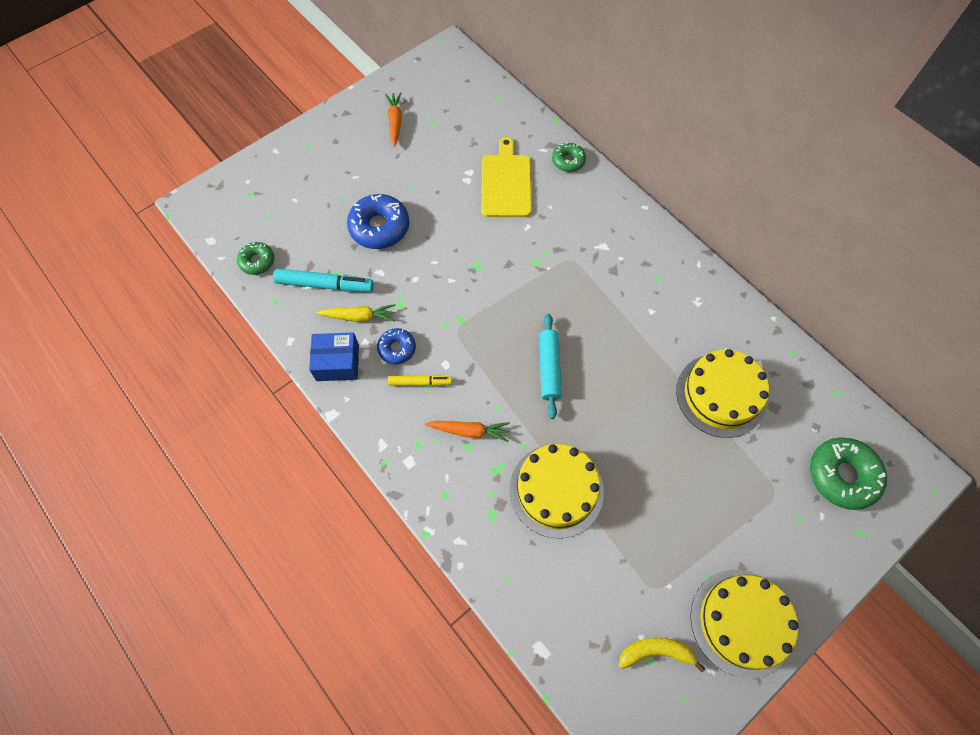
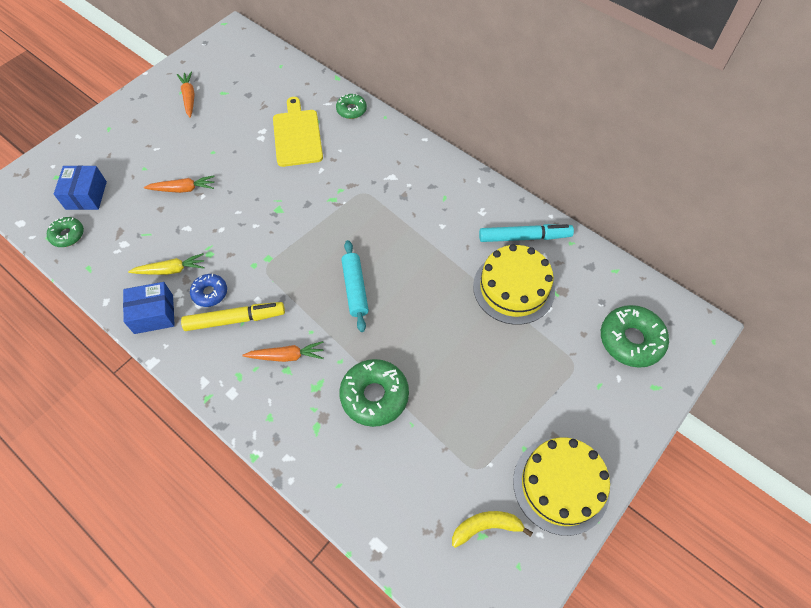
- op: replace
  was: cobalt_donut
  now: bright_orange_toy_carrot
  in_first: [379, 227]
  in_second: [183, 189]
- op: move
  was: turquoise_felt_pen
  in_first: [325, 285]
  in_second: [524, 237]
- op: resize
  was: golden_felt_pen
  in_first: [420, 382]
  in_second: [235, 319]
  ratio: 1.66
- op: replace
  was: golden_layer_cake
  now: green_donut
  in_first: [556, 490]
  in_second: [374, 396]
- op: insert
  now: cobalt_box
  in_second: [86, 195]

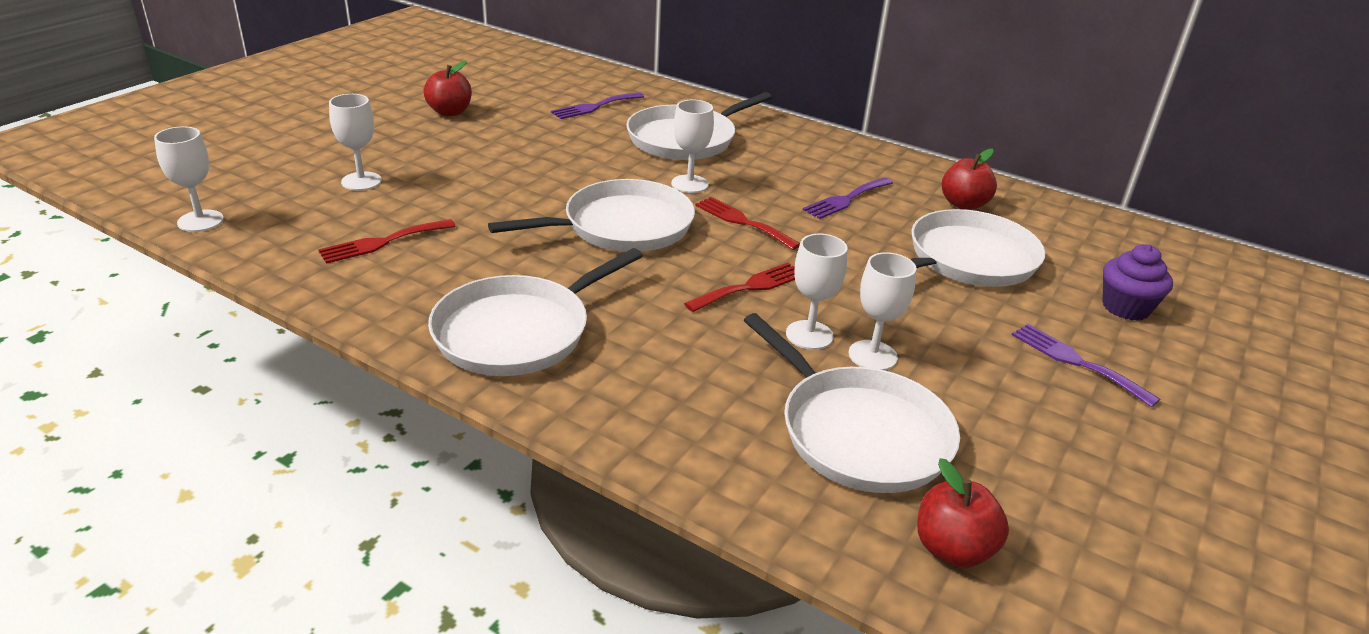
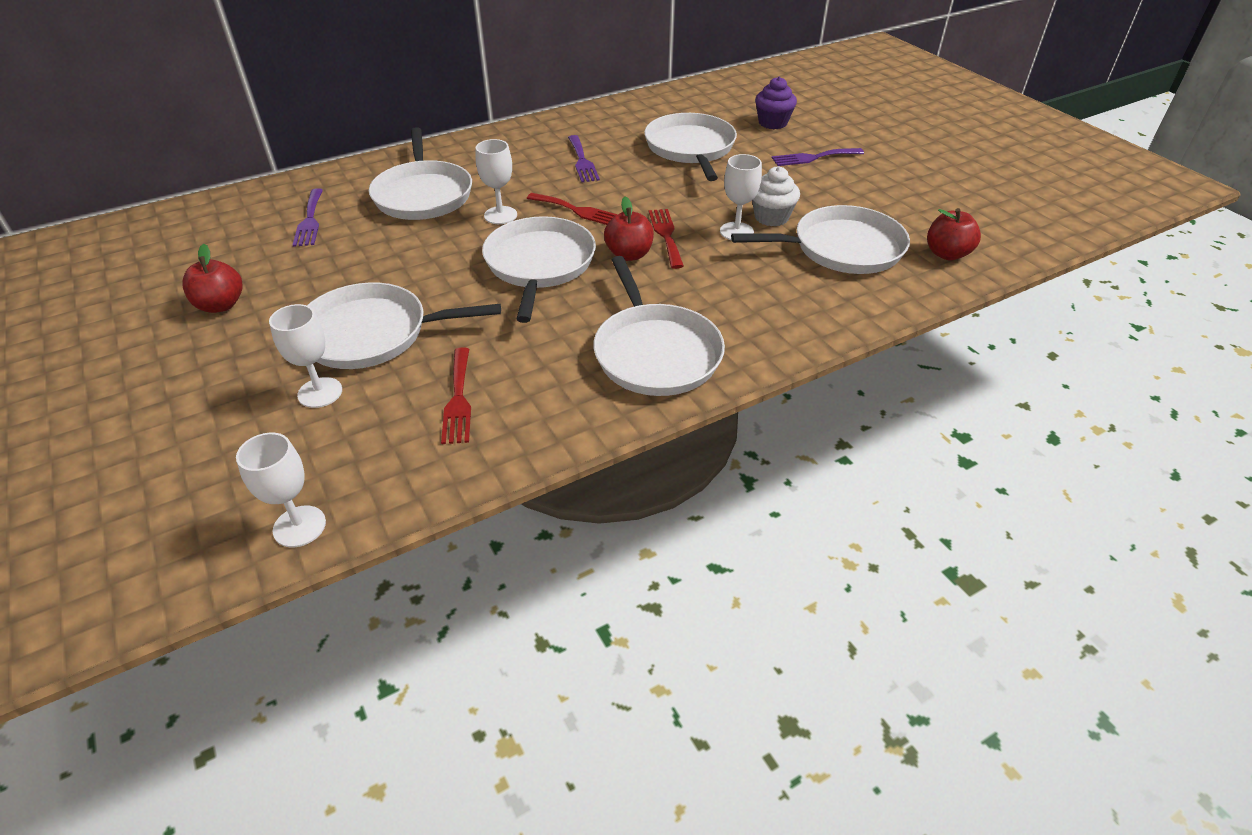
- op: move
  was: crimson_apple_fruit
  in_first: [963, 204]
  in_second: [629, 254]
- op: rotate
  was: crimson_dinner_fork
  in_first: [742, 222]
  in_second: [577, 211]
  clockwise: -135
- op: replace
  was: white_wine_glass
  now: white_muffin
  in_first: [872, 355]
  in_second: [771, 217]
- op: insert
  now: white_pan
  in_second: [372, 334]

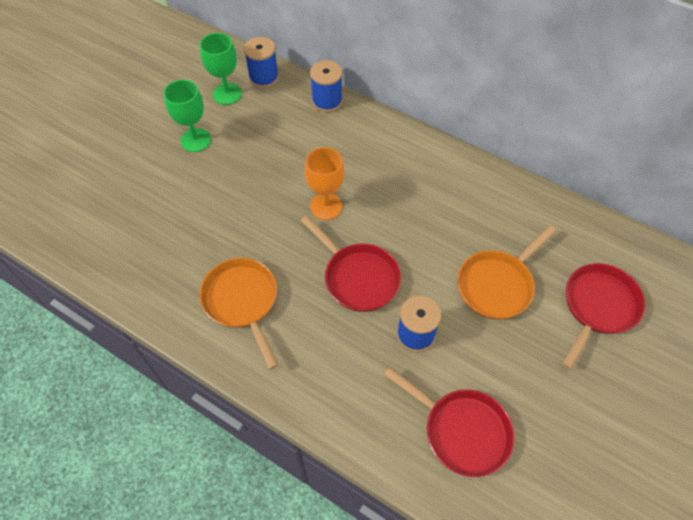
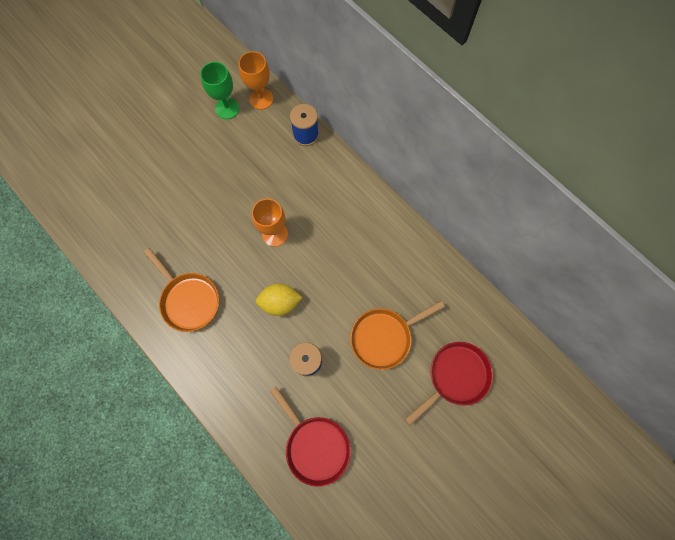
- op: replace
  was: cobalt_spool
  now: bright_orange_wine_glass
  in_first: [264, 77]
  in_second: [261, 99]
- op: delete
  was: green_wine_glass
  in_first: [195, 140]
- op: replace
  was: crimson_pan
  now: golden_toy_lemon
  in_first: [358, 277]
  in_second: [280, 302]
- op: rotate
  was: bright_orange_pan
  in_first: [242, 301]
  in_second: [189, 300]
  clockwise: 150

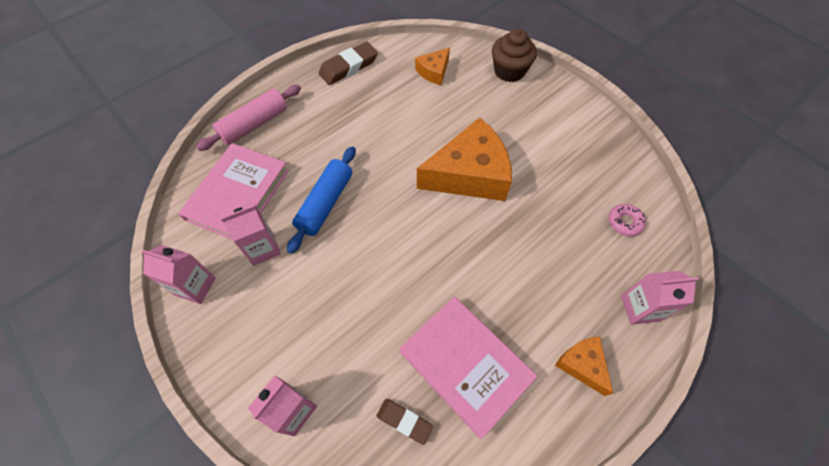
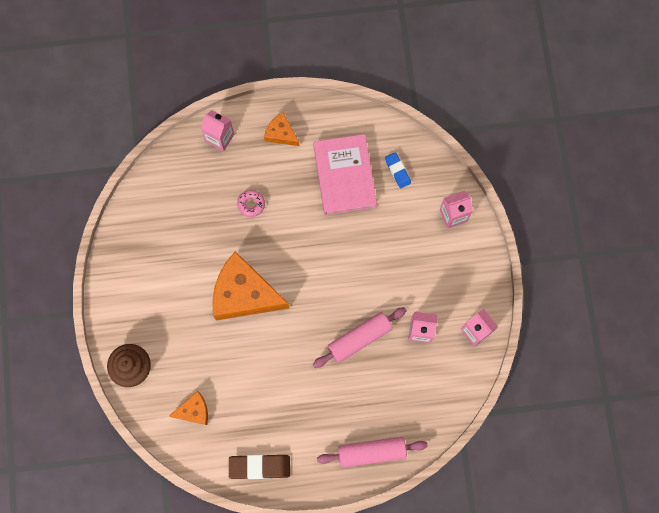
- op: delete
  was: rosy_book
  in_first: [238, 194]
- op: recolor
  was: cobalt_pastry_roller
  now: rosy_pastry_roller
  in_first: [325, 203]
  in_second: [359, 339]
- op: move
  was: rosy_donut
  in_first: [624, 222]
  in_second: [251, 204]
- op: rotate
  was: bright_orange_cheese_wedge
  in_first: [582, 365]
  in_second: [281, 133]
  clockwise: 120
- op: recolor
  was: brown_pencil_eraser
  now: cobalt_pencil_eraser
  in_first: [404, 421]
  in_second: [397, 171]

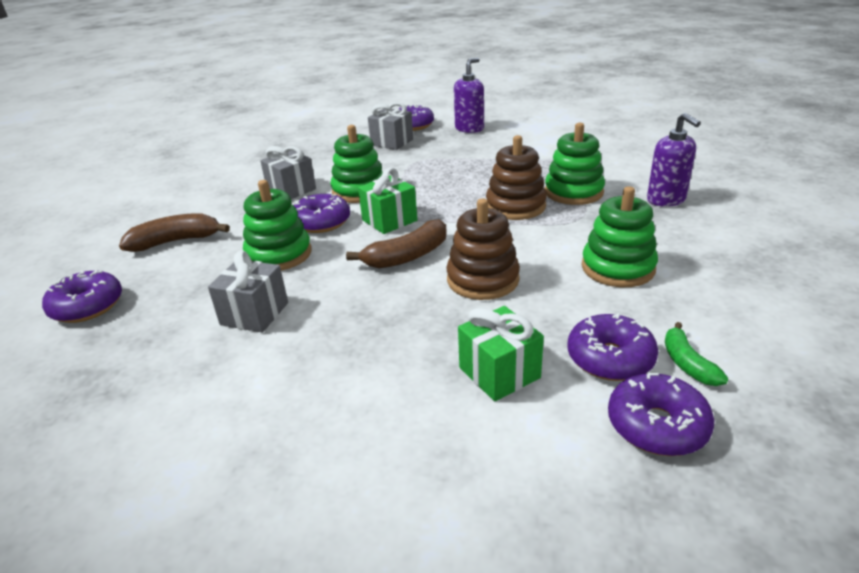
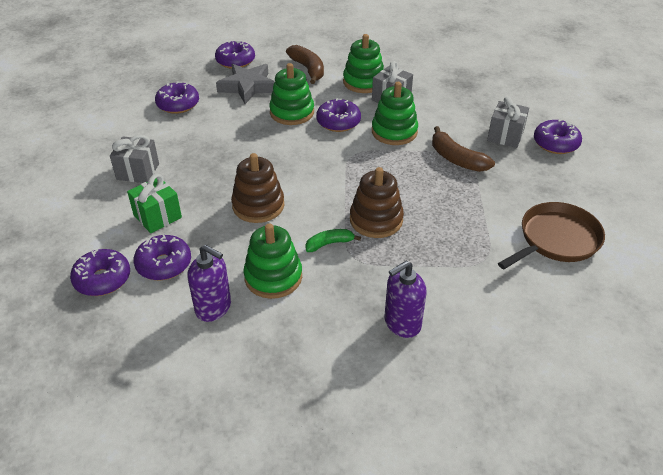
- op: move
  was: purple_soap_pump
  in_first: [469, 128]
  in_second: [213, 308]
- op: move
  was: green_stacking_toy
  in_first: [573, 192]
  in_second: [363, 82]
- op: delete
  was: green_present
  in_first: [389, 220]
- op: move
  was: brown_banana
  in_first: [407, 256]
  in_second: [456, 159]
- op: move
  was: ash-grey_present
  in_first: [254, 314]
  in_second: [138, 171]
- op: move
  was: green_banana
  in_first: [687, 363]
  in_second: [329, 243]
- op: insert
  now: ash-grey_star
  in_second: [248, 87]
- op: insert
  now: purple_donut
  in_second: [178, 104]
- op: insert
  now: brown_pan
  in_second: [556, 240]

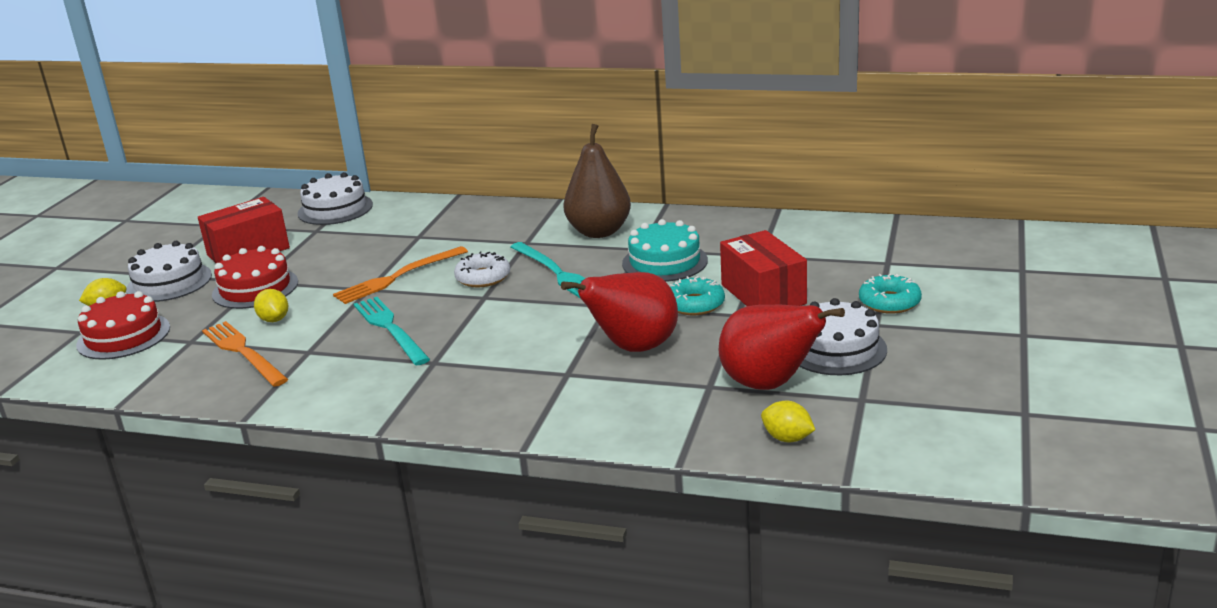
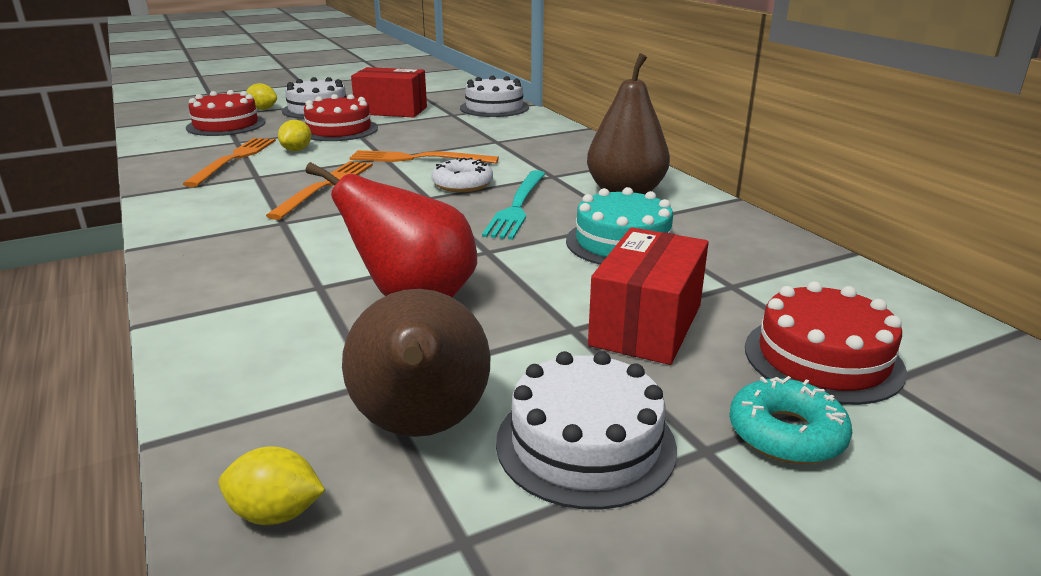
- op: delete
  was: turquoise_donut
  in_first: [695, 304]
- op: recolor
  was: turquoise_dinner_fork
  now: bright_orange_dinner_fork
  in_first: [390, 329]
  in_second: [325, 187]
- op: recolor
  was: crimson_pear
  now: brown_pear
  in_first: [769, 384]
  in_second: [422, 427]
- op: rotate
  was: golden_toy_lemon
  in_first: [787, 438]
  in_second: [276, 513]
  clockwise: -75
- op: insert
  now: crimson_layer_cake
  in_second: [822, 358]

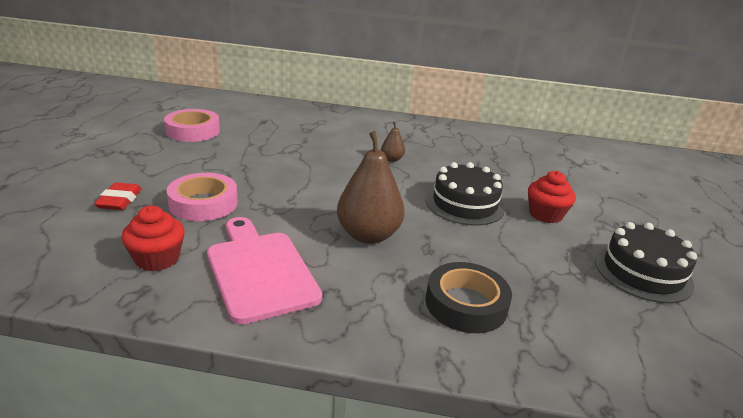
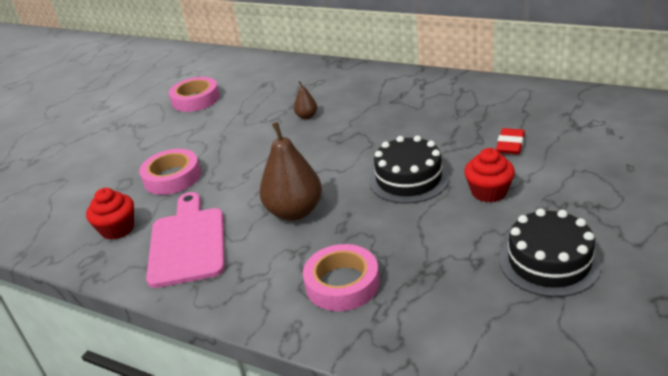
- op: move
  was: brown_pear
  in_first: [392, 159]
  in_second: [307, 116]
- op: move
  was: crimson_pencil_eraser
  in_first: [119, 200]
  in_second: [510, 145]
- op: recolor
  was: black_tape
  now: rosy_tape
  in_first: [466, 304]
  in_second: [342, 283]

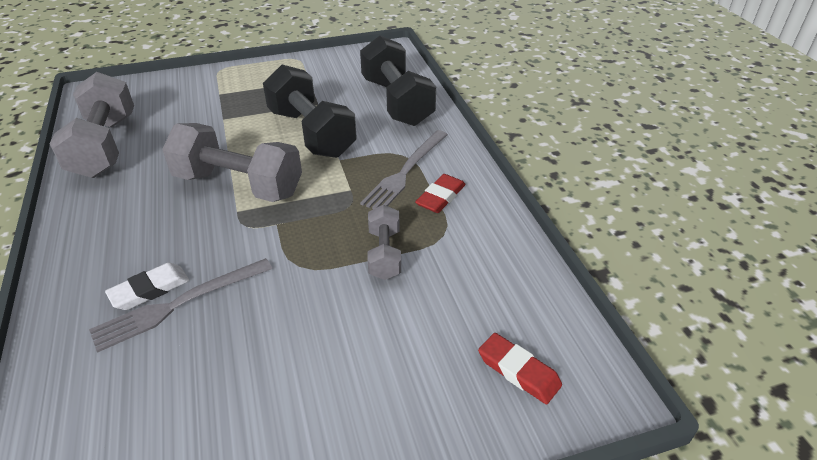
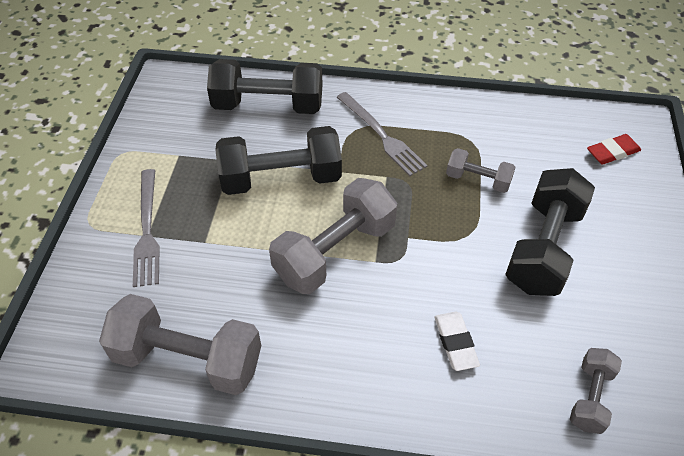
- op: delete
  was: crimson_pencil_eraser
  in_first: [440, 197]
- op: move
  was: ash-grey_dinner_fork
  in_first: [179, 304]
  in_second: [147, 230]
- op: insert
  now: black_hand_weight
  in_second: [543, 248]
- op: insert
  now: ash-grey_hand_weight
  in_second: [590, 397]

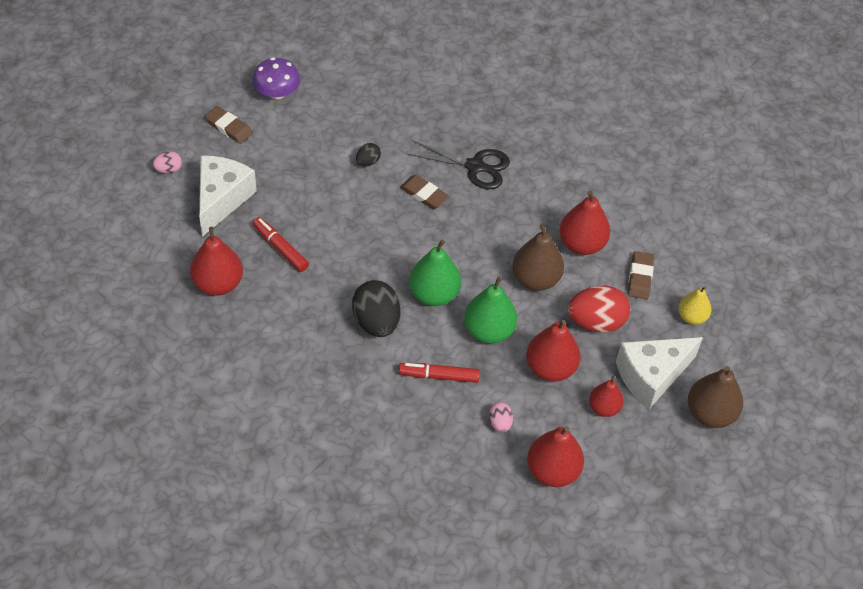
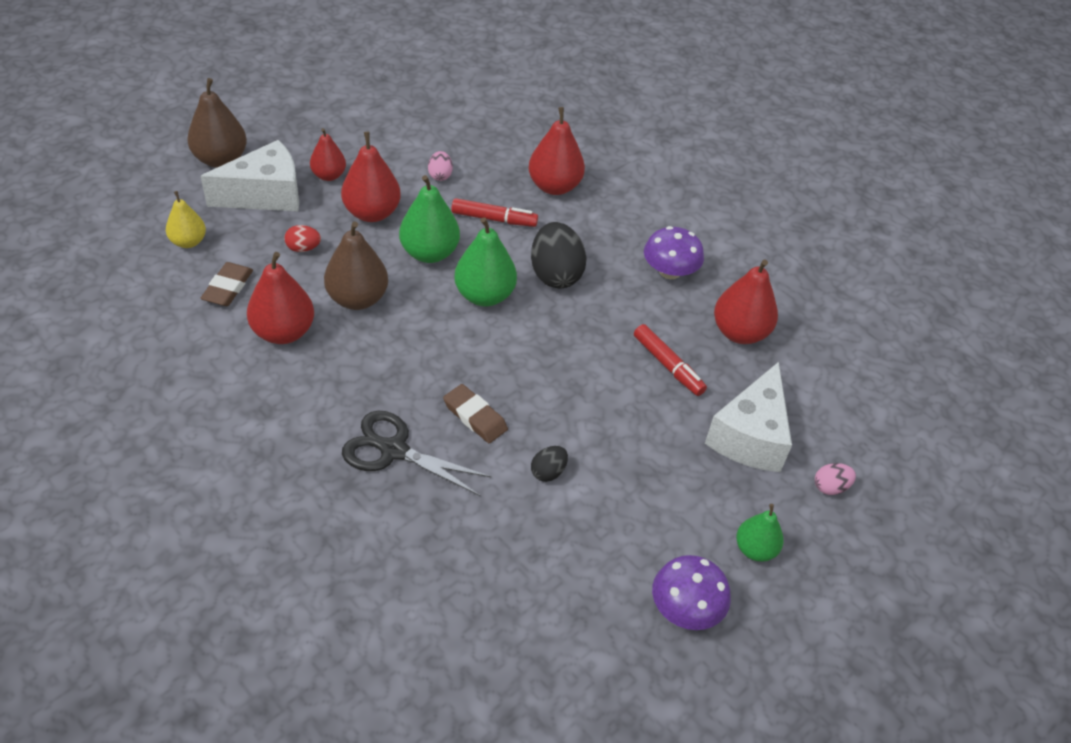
- op: replace
  was: brown_pencil_eraser
  now: green_pear
  in_first: [229, 127]
  in_second: [755, 549]
- op: resize
  was: crimson_egg
  in_first: [596, 322]
  in_second: [303, 248]
  ratio: 0.5
- op: move
  was: crimson_pear
  in_first: [552, 471]
  in_second: [554, 186]
- op: insert
  now: purple_toadstool
  in_second: [669, 271]

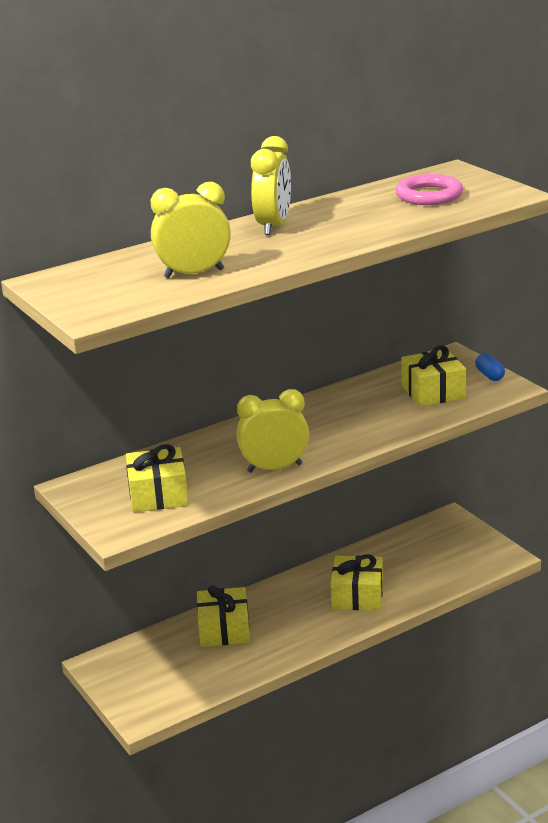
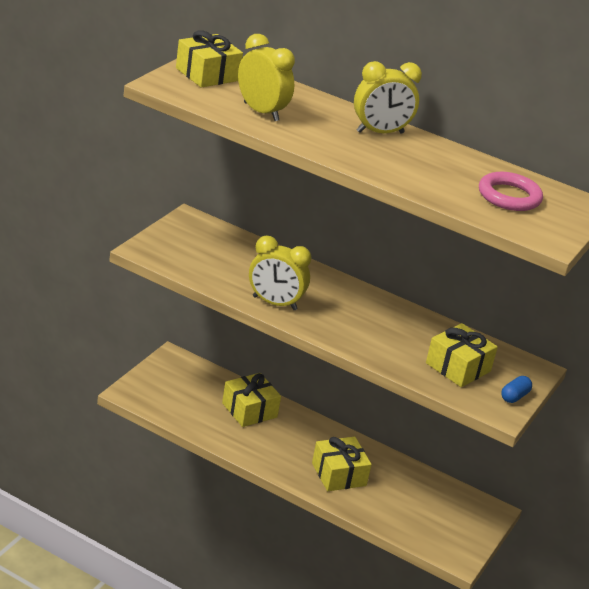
- op: rotate
  was: golden_alarm_clock
  in_first: [274, 468]
  in_second: [274, 303]
  clockwise: 150
- op: move
  was: golden_present
  in_first: [158, 495]
  in_second: [207, 74]

